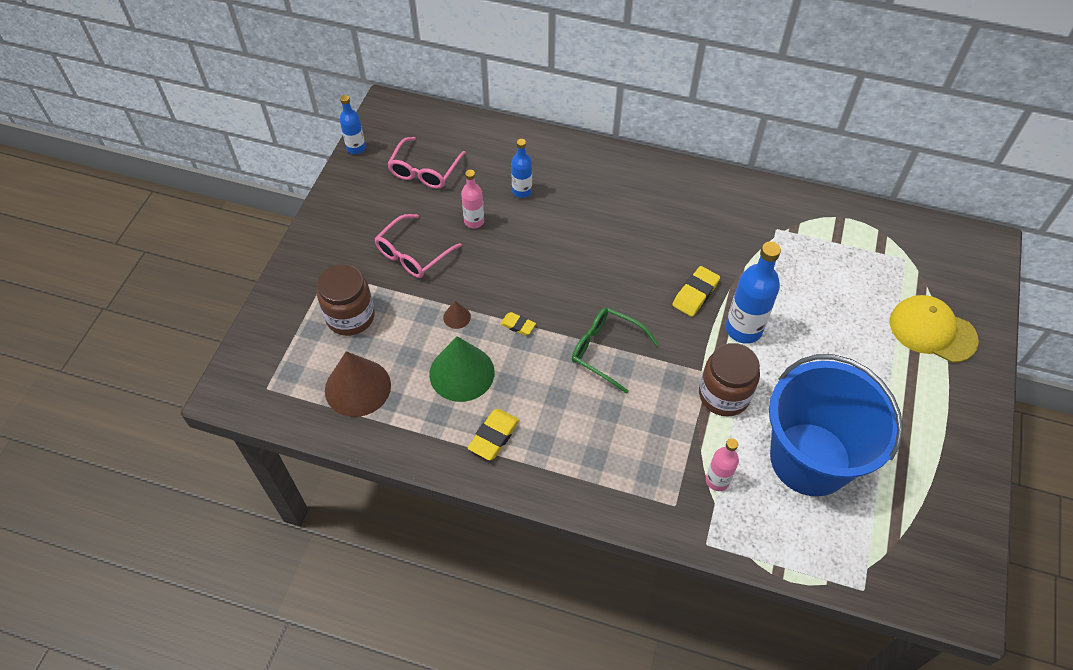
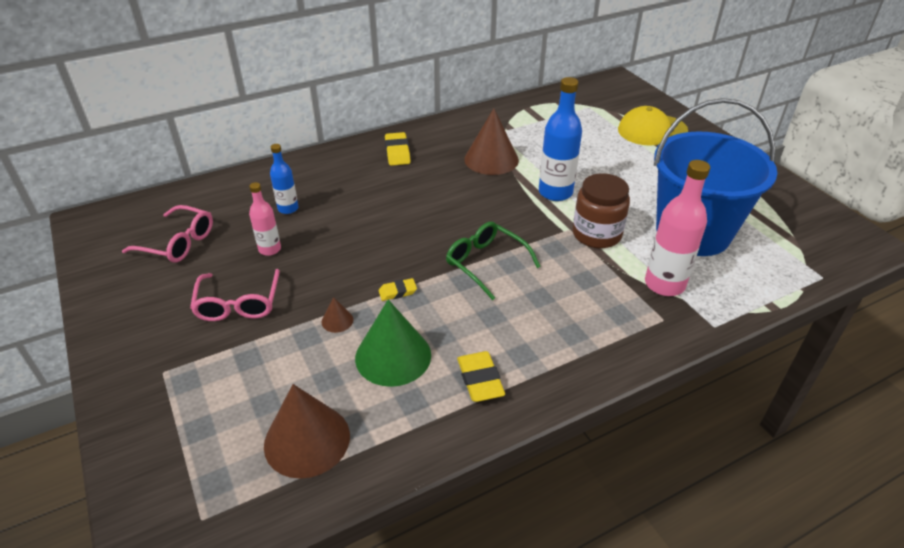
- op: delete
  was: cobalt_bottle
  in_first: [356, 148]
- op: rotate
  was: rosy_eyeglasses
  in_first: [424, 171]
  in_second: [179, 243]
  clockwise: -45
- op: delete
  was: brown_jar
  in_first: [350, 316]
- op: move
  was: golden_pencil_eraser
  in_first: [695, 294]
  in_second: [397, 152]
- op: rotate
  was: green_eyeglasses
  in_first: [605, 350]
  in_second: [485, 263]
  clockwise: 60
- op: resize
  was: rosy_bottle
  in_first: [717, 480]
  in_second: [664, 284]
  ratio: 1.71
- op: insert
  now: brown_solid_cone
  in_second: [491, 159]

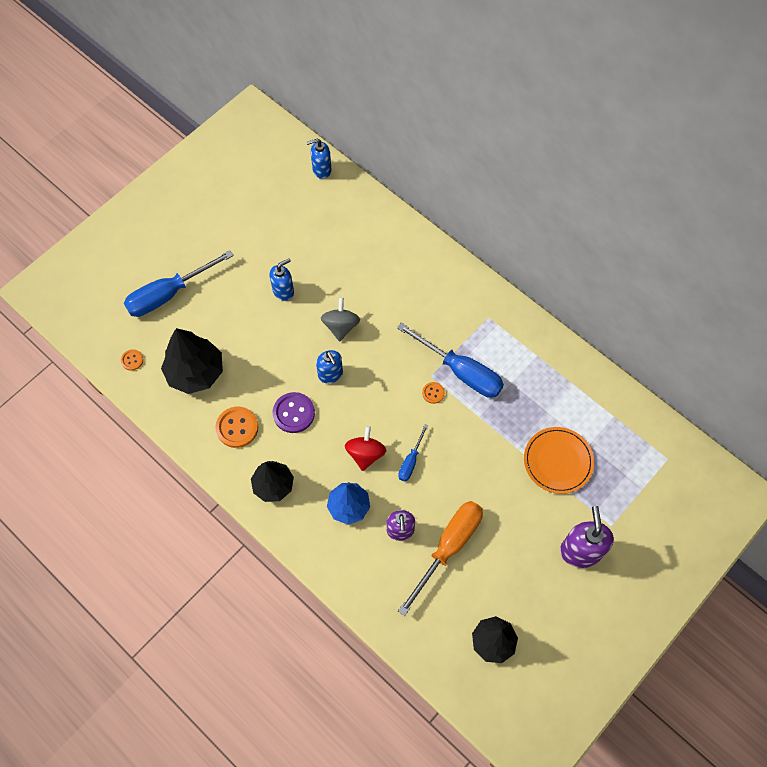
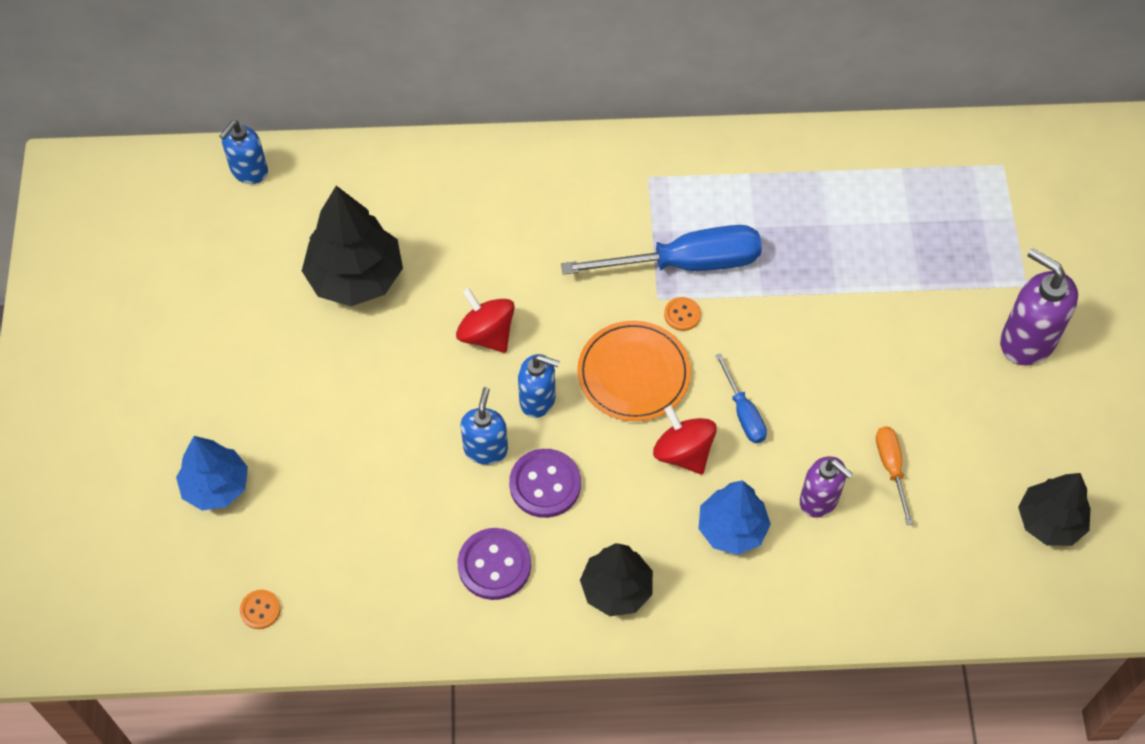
- op: replace
  was: cobalt_hand_screwdriver
  now: cobalt_toy_tree
  in_first: [169, 294]
  in_second: [216, 486]
- op: move
  was: cobalt_soap_pump
  in_first: [283, 291]
  in_second: [485, 449]
- op: recolor
  was: ash-grey_whirligig
  now: crimson_whirligig
  in_first: [341, 326]
  in_second: [486, 334]
- op: move
  was: black_toy_tree
  in_first: [196, 372]
  in_second: [356, 277]
- op: recolor
  was: bright_orange_shirt_button
  now: purple_shirt_button
  in_first: [237, 427]
  in_second: [494, 565]
- op: move
  was: bright_orange_dinner_plate
  in_first: [558, 461]
  in_second: [633, 373]
- op: resize
  was: bright_orange_hand_screwdriver
  in_first: [448, 547]
  in_second: [891, 468]
  ratio: 0.5

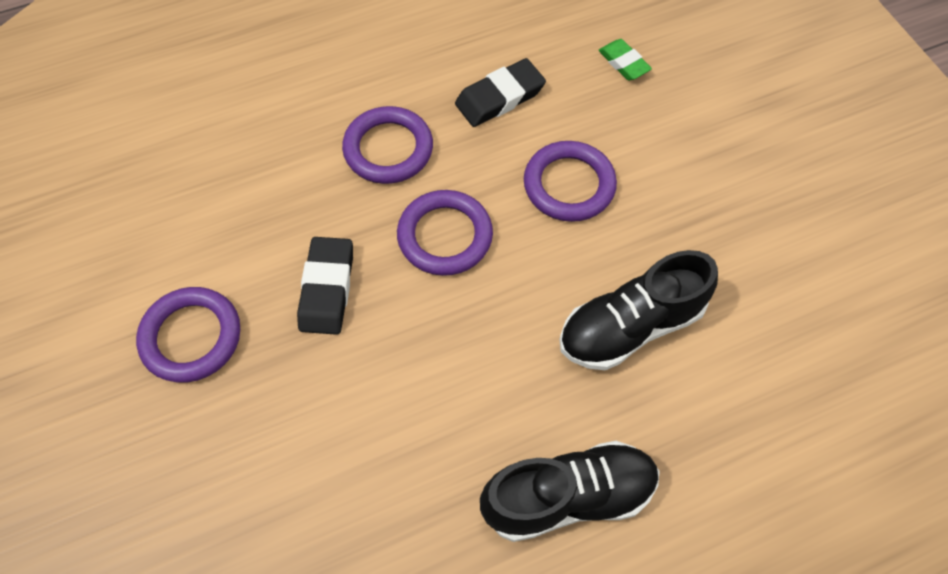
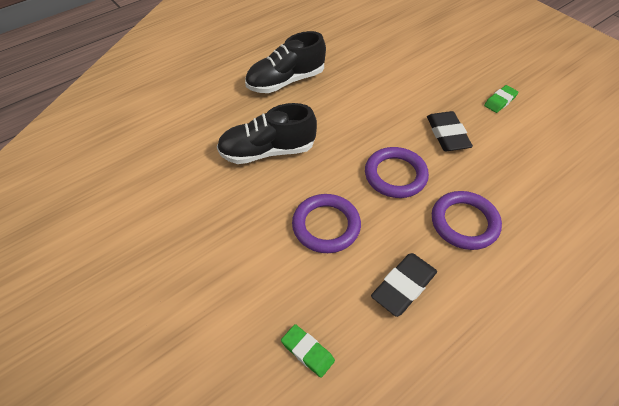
- op: rotate
  was: black_shoe
  in_first: [630, 326]
  in_second: [267, 151]
  clockwise: -150
- op: replace
  was: purple_hoop
  now: green_pencil_eraser
  in_first: [191, 337]
  in_second: [500, 101]

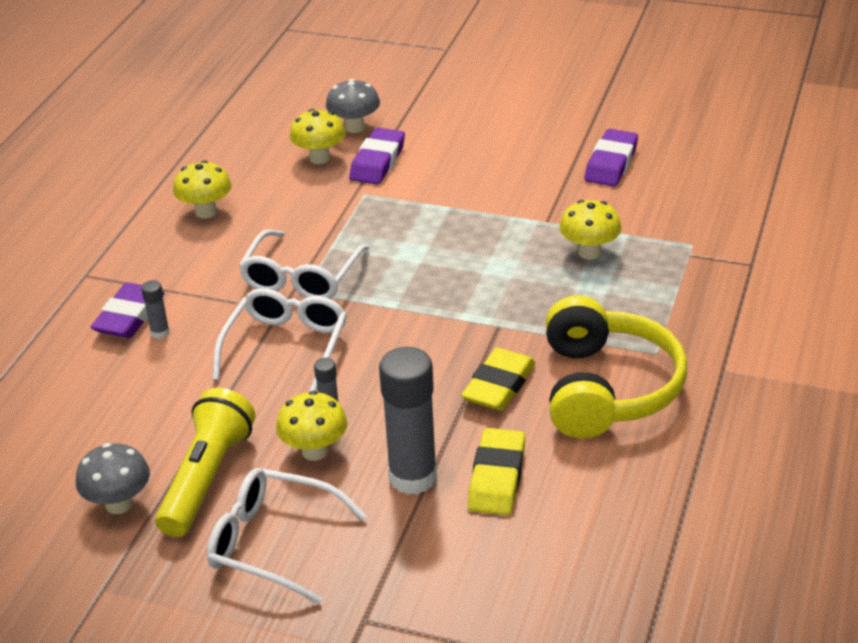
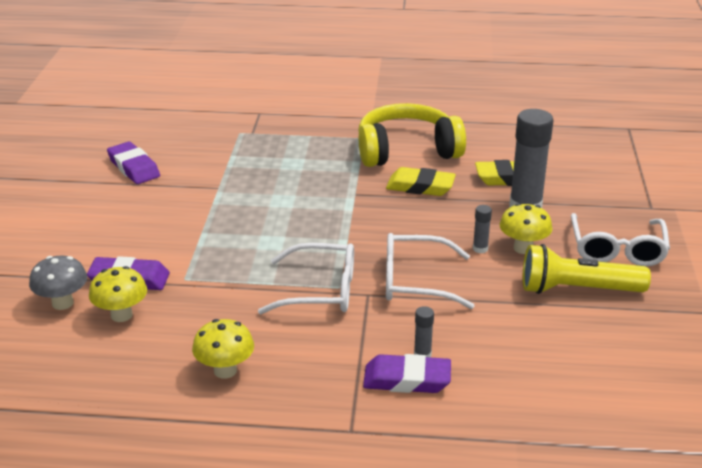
- op: rotate
  was: purple_pencil_eraser
  in_first: [611, 163]
  in_second: [133, 168]
  clockwise: 45
- op: delete
  was: golden_toadstool
  in_first: [589, 252]
- op: delete
  was: ash-grey_toadstool
  in_first: [119, 504]

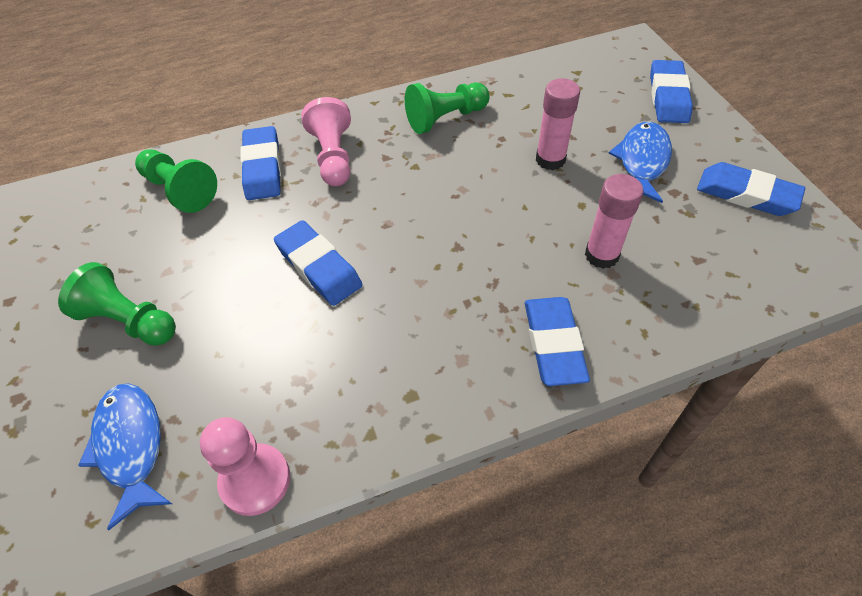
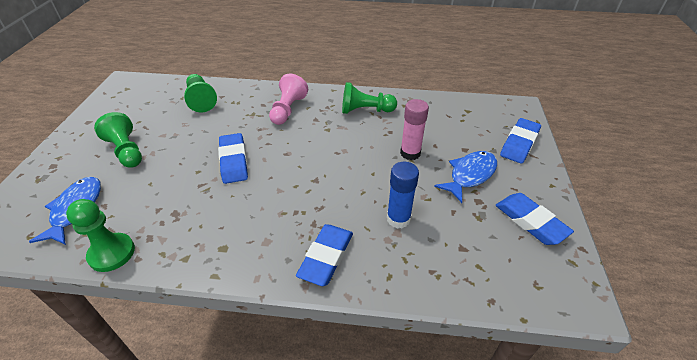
- op: delete
  was: cobalt_pencil_eraser
  in_first: [262, 168]
- op: recolor
  was: rosy_glue
  now: cobalt_glue
  in_first: [601, 255]
  in_second: [398, 219]
- op: recolor
  was: rosy_pawn
  now: green_pawn
  in_first: [255, 480]
  in_second: [112, 253]

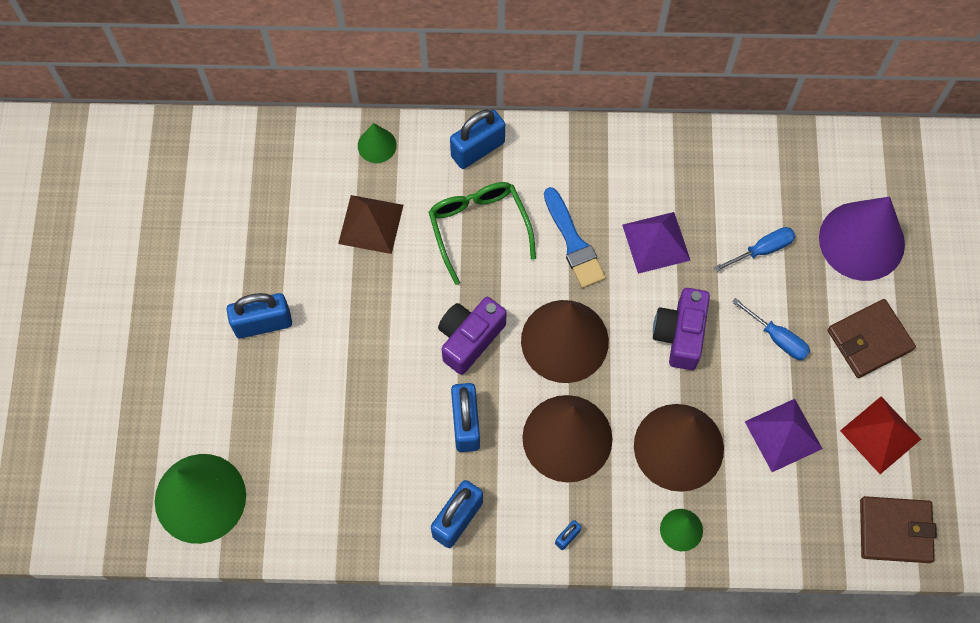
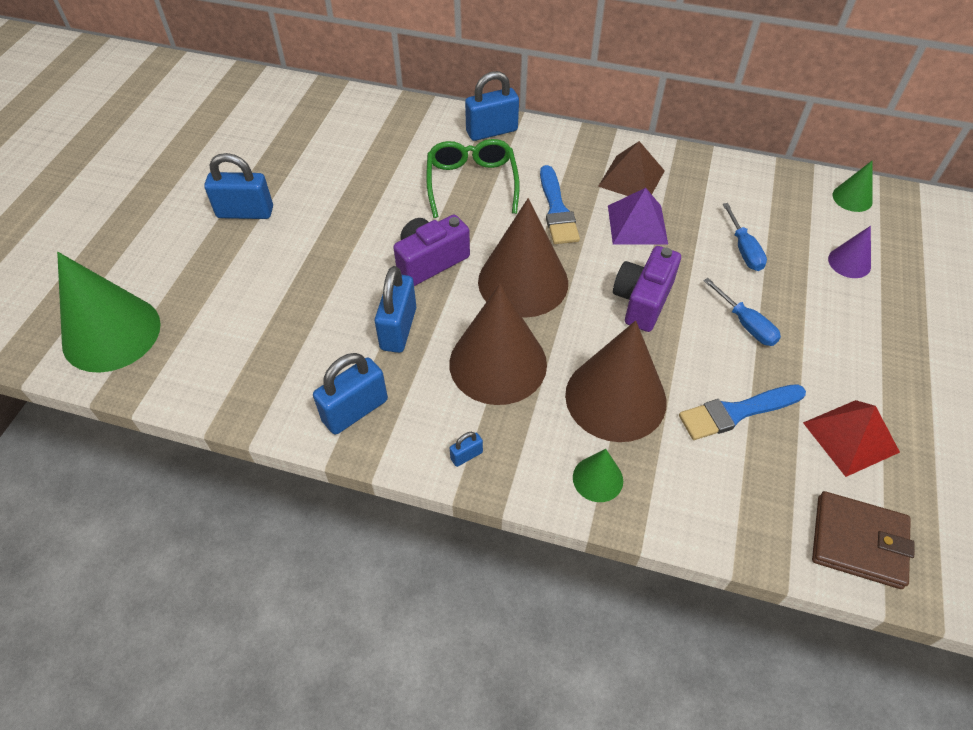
- op: move
  was: green_solid_cone
  in_first: [377, 145]
  in_second: [852, 198]
- op: move
  was: brown_pyramid
  in_first: [370, 224]
  in_second: [631, 178]
- op: resize
  was: purple_solid_cone
  in_first: [861, 241]
  in_second: [849, 262]
  ratio: 0.47
- op: rotate
  was: cobalt_hand_screwdriver
  in_first: [763, 249]
  in_second: [744, 250]
  clockwise: 90
- op: delete
  was: brown_card_wallet
  in_first: [869, 340]
- op: replace
  was: purple_pyramid
  now: cobalt_brush
  in_first: [783, 435]
  in_second: [736, 412]

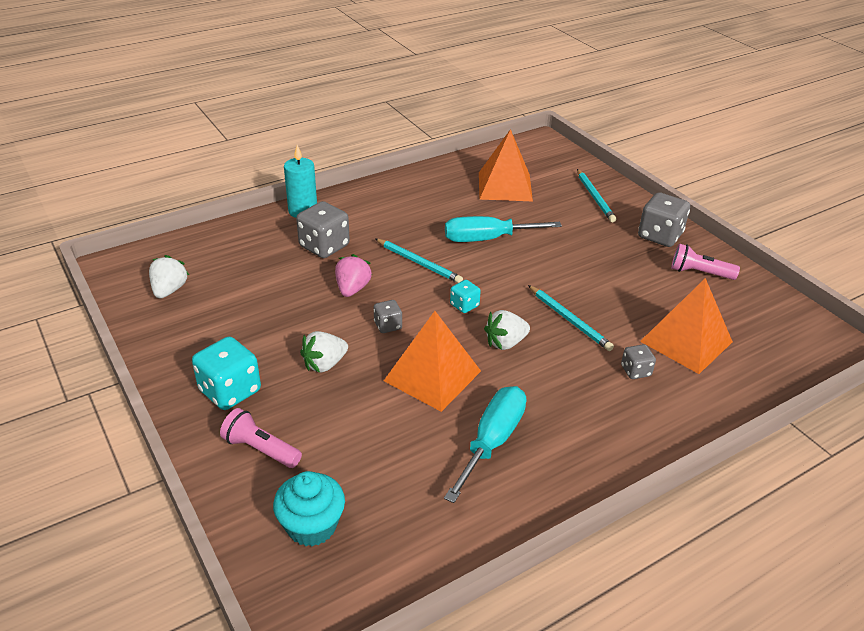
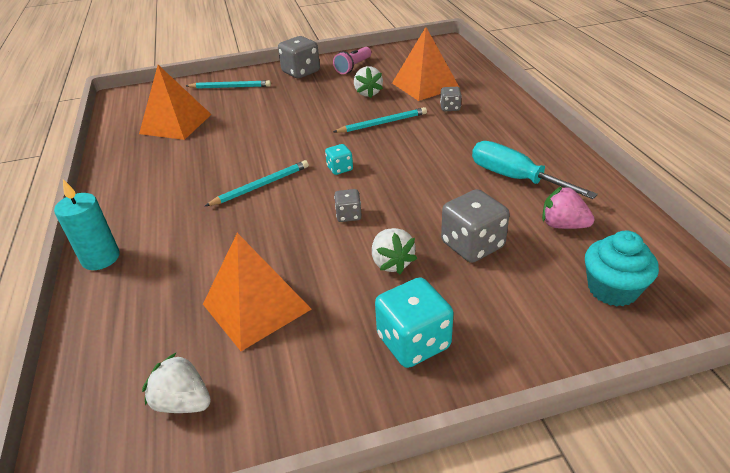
- op: move
  was: ash-grey_die
  in_first: [324, 246]
  in_second: [472, 245]
- op: delete
  was: turquoise_hand_screwdriver
  in_first: [487, 239]
- op: move
  was: rosy_strawberry
  in_first: [352, 289]
  in_second: [563, 225]
- op: move
  was: white_strawberry
  in_first: [505, 343]
  in_second: [368, 93]
- op: move
  was: bright_orange_pyramid
  in_first: [432, 375]
  in_second: [256, 306]
- op: delete
  was: rosy_torch
  in_first: [260, 449]

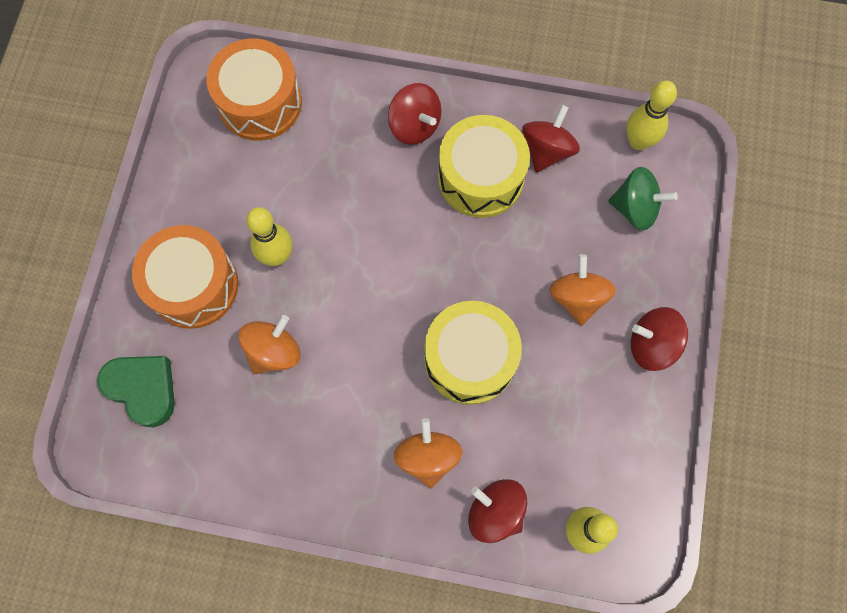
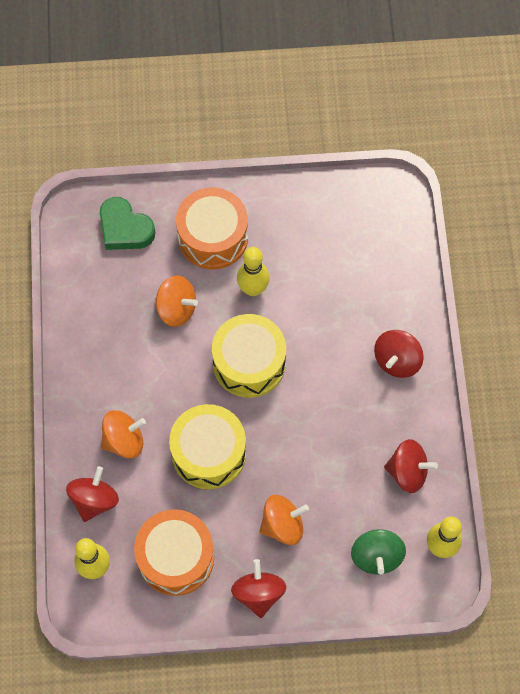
- op: move
  was: bright_orange_snare_drum
  in_first: [260, 102]
  in_second: [176, 557]
- op: move
  was: golden_snare_drum
  in_first: [481, 177]
  in_second: [249, 363]
- op: rotate
  was: green_love_heart
  in_first: [143, 389]
  in_second: [125, 228]
  clockwise: 105

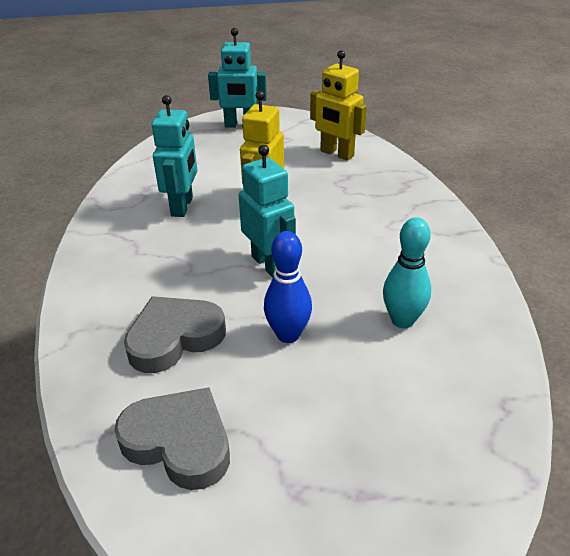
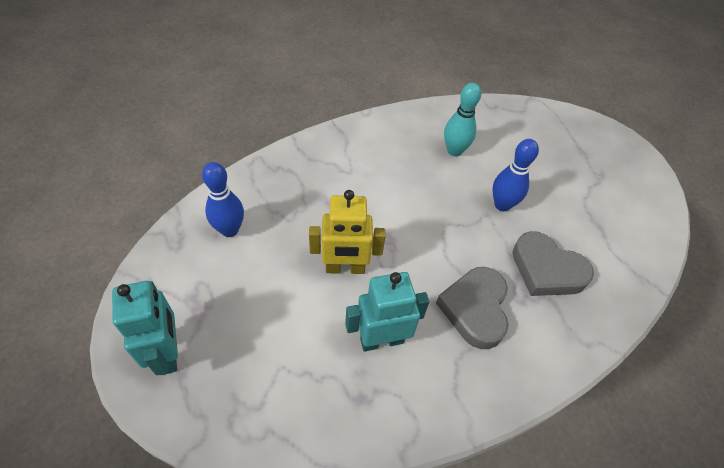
- op: replace
  was: golden_toy_robot
  now: cobalt_skittle
  in_first: [336, 154]
  in_second: [229, 230]
- op: delete
  was: turquoise_toy_robot
  in_first: [269, 264]
- op: move
  was: ash-grey_love_heart
  in_first: [179, 442]
  in_second: [475, 309]

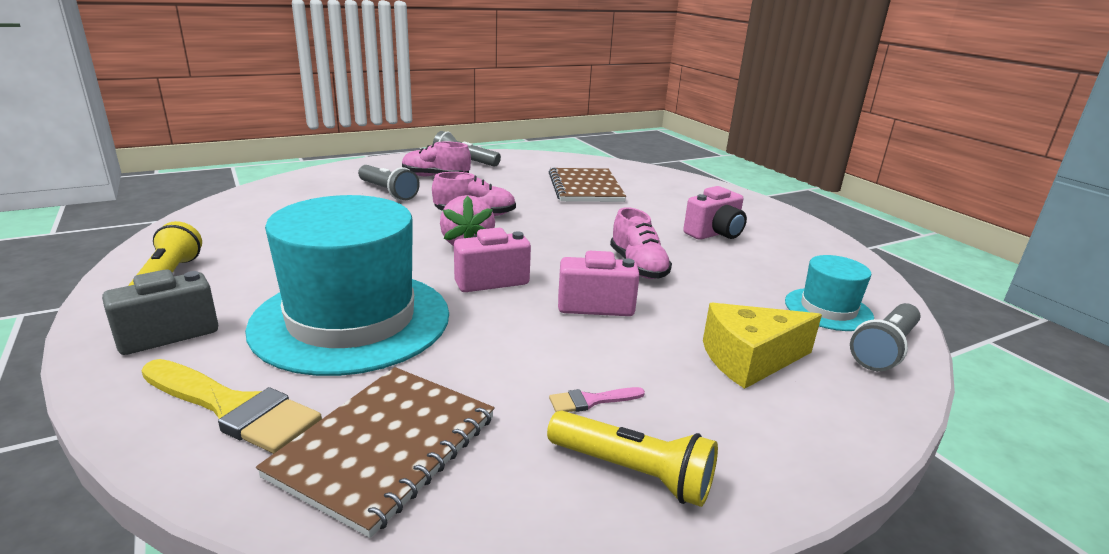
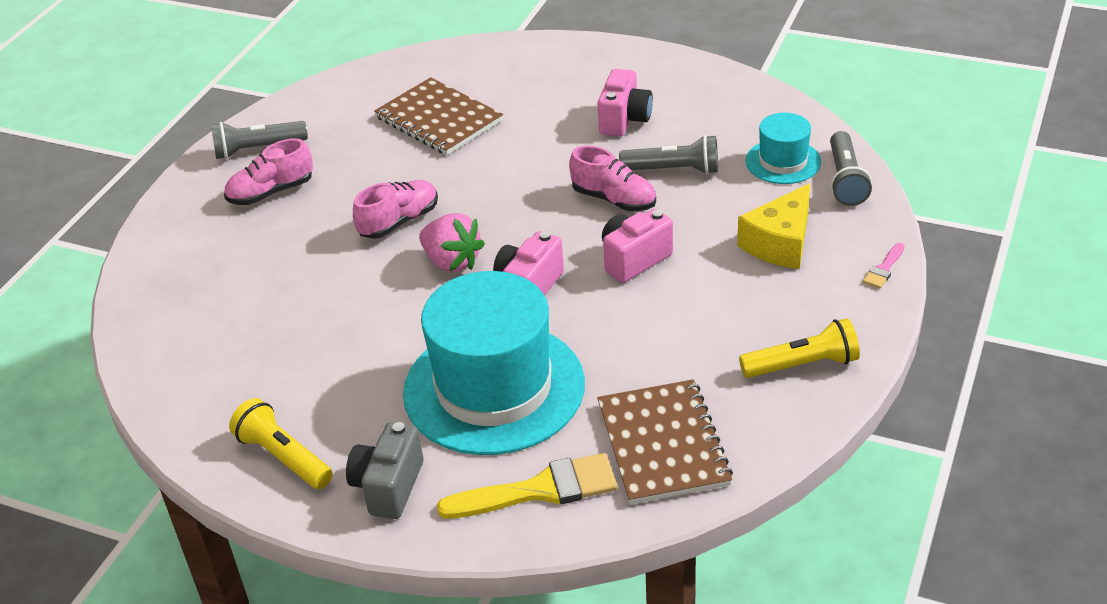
- op: move
  was: ash-grey_torch
  in_first: [388, 192]
  in_second: [673, 170]
- op: move
  was: rosy_brush
  in_first: [591, 401]
  in_second: [884, 269]

